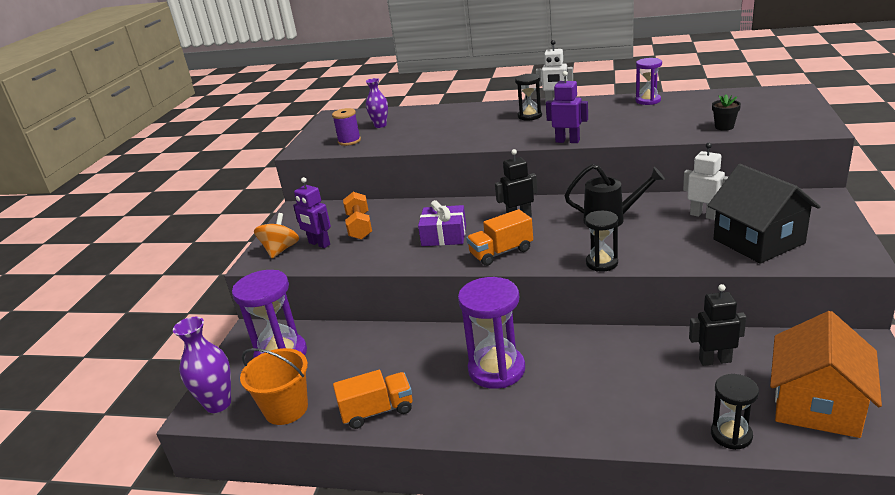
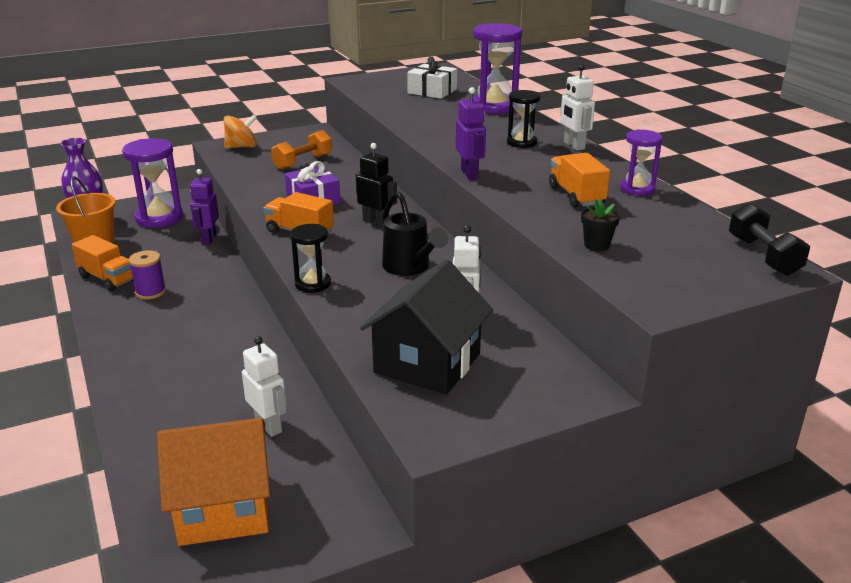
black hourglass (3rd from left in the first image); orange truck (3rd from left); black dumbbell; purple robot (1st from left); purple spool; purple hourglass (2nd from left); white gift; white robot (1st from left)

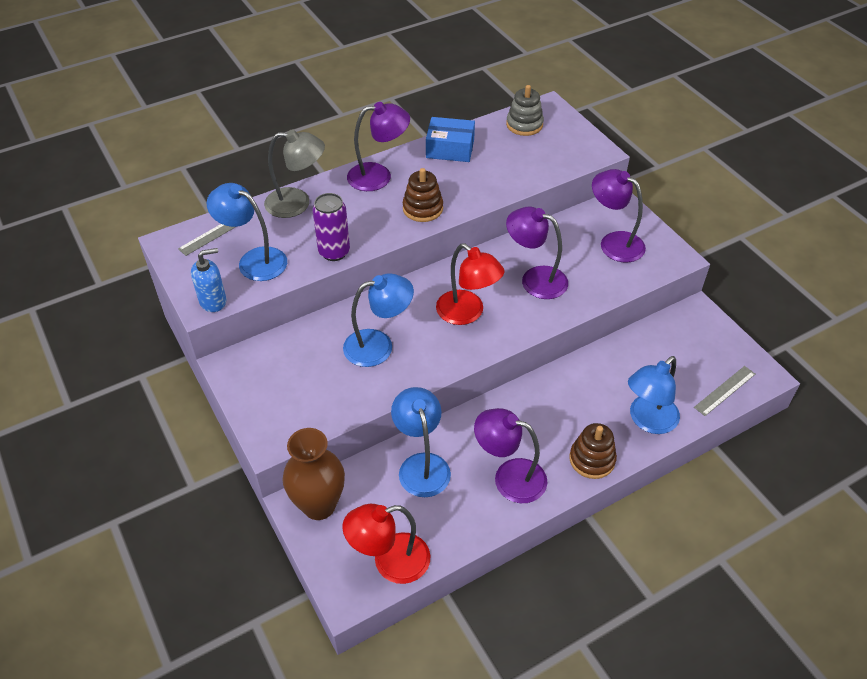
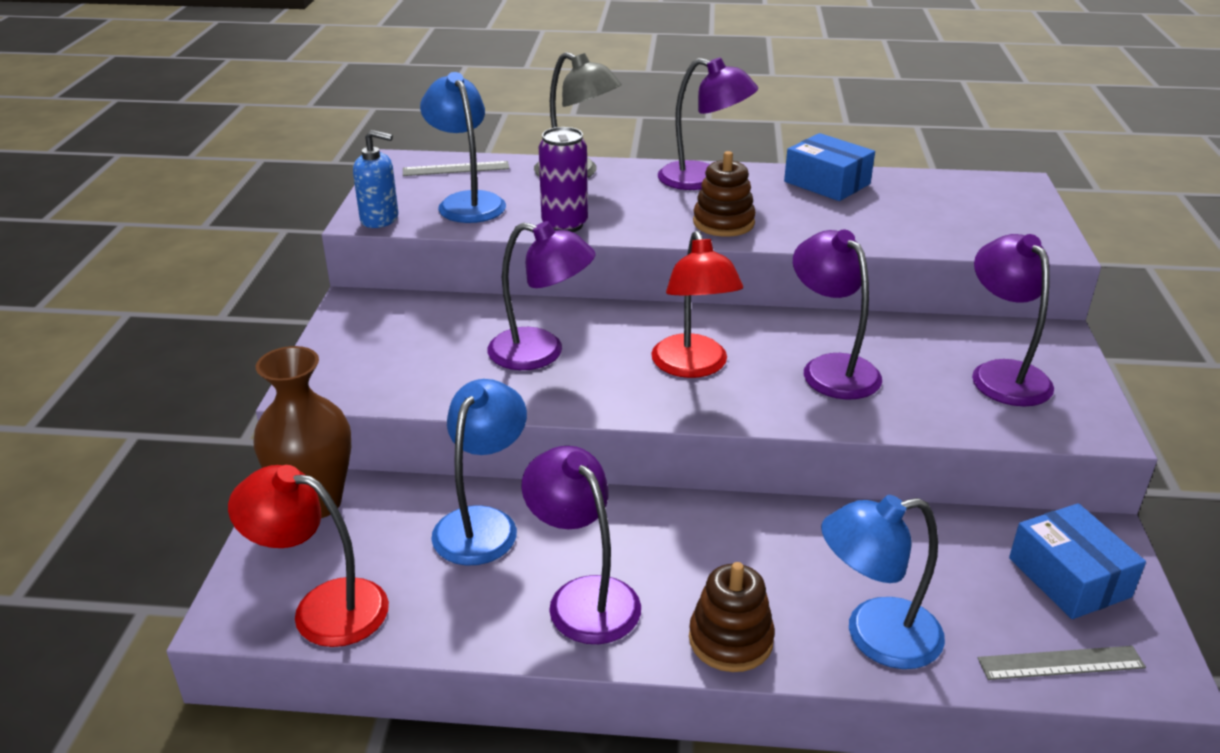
grey stacking toy; blue box (2nd from left); purple lamp (1st from left)

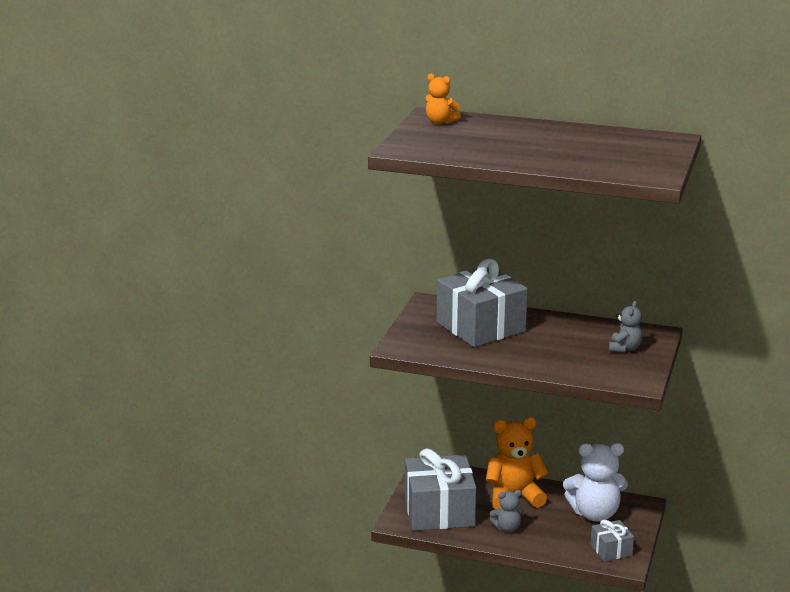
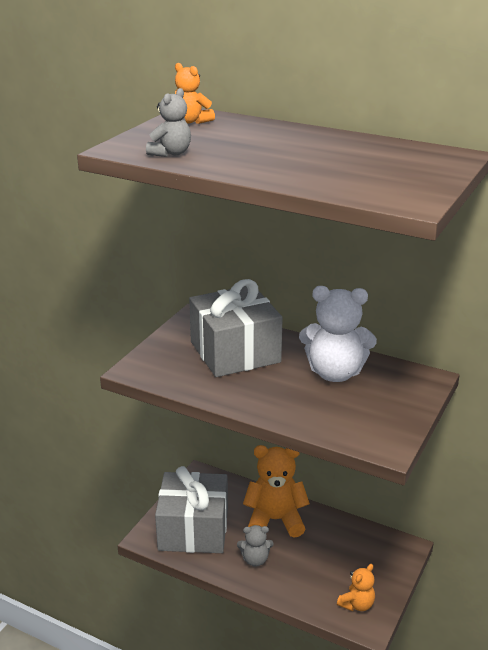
white teddy bear; grey teddy bear (1st from left); orange teddy bear (3rd from left)

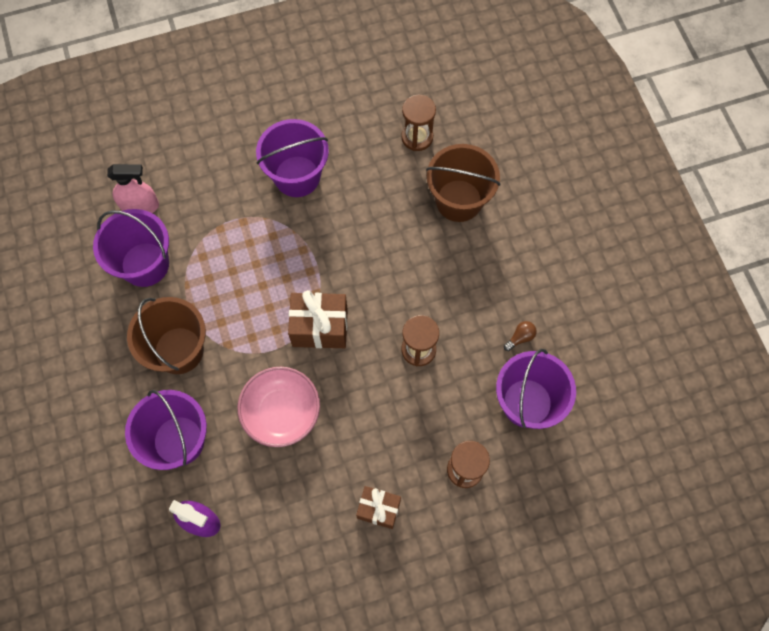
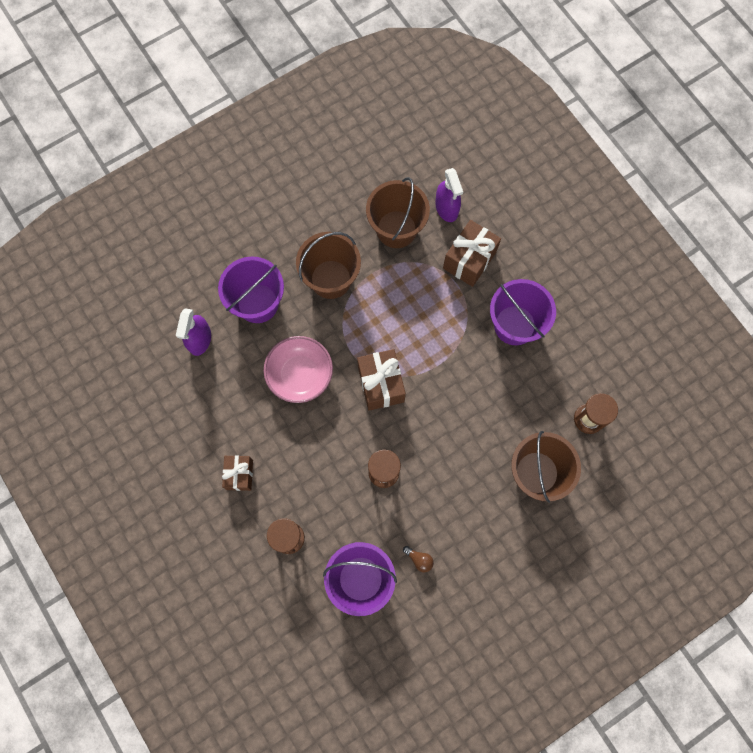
brown gift (3rd from left); brown bucket (2nd from left); purple spray bottle (2nd from left)

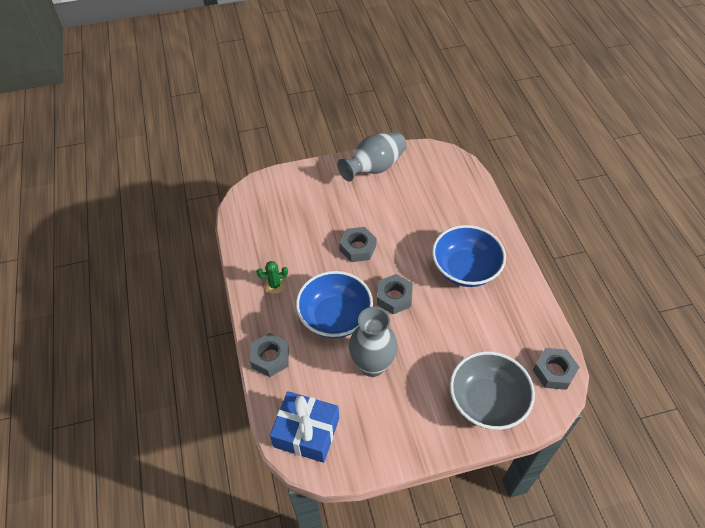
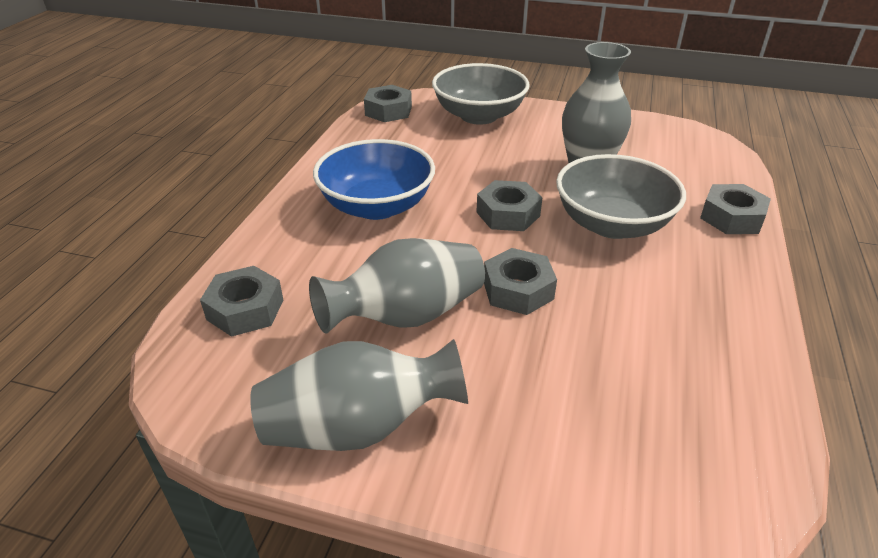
green cactus; blue gift; grey nut (1st from left); grey vase (2nd from left); grey bowl (2nd from left)

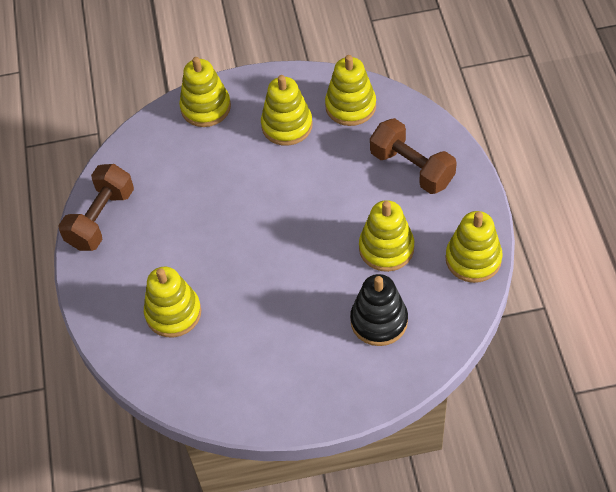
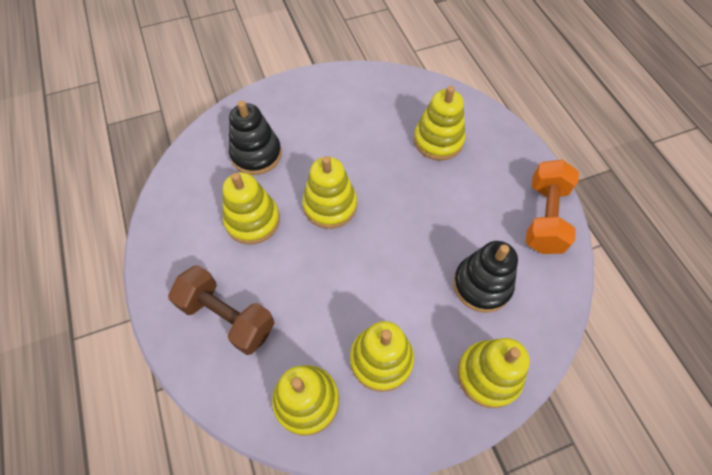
black stacking toy (2nd from left); yellow stacking toy (3rd from left); orange dumbbell

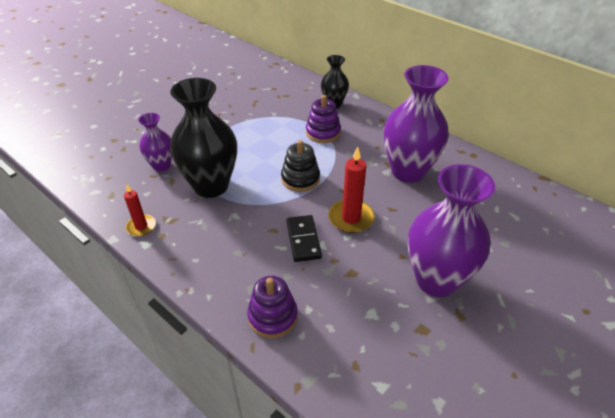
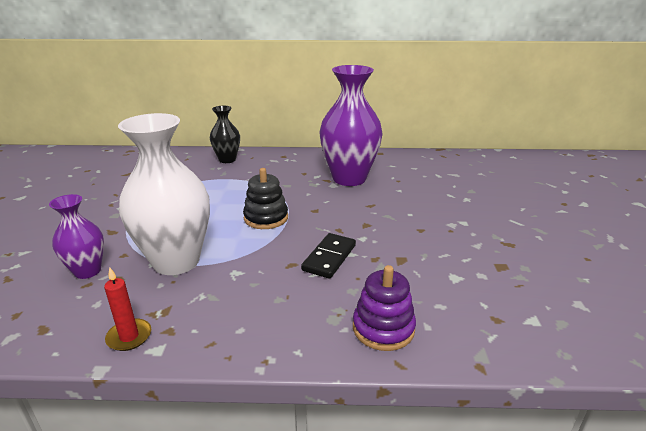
purple stacking toy (2nd from left in the first image); red candle (2nd from left in the first image); purple vase (3rd from left in the first image); white vase; black domino

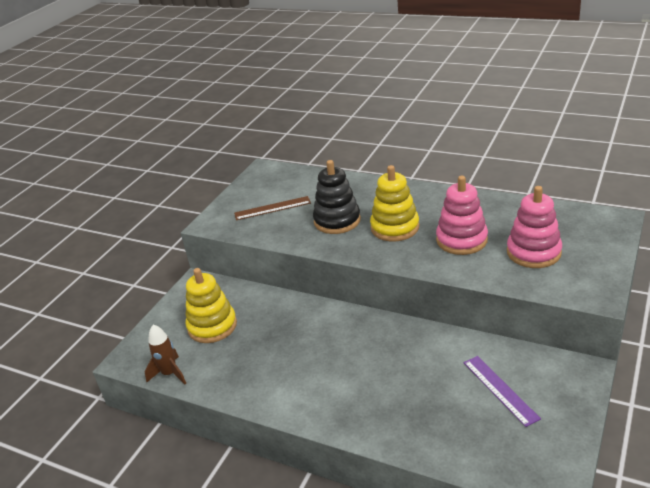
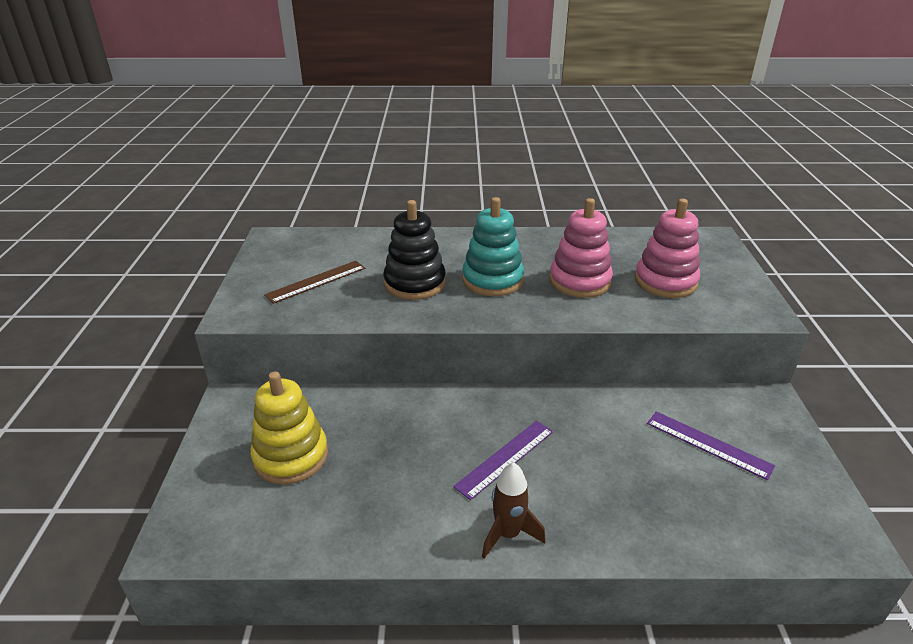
purple ruler (1st from left); brown rocket; turquoise stacking toy

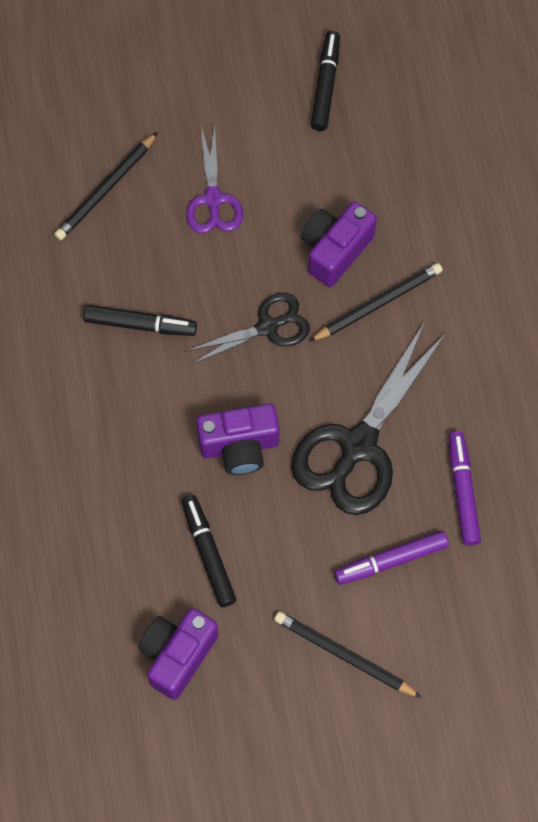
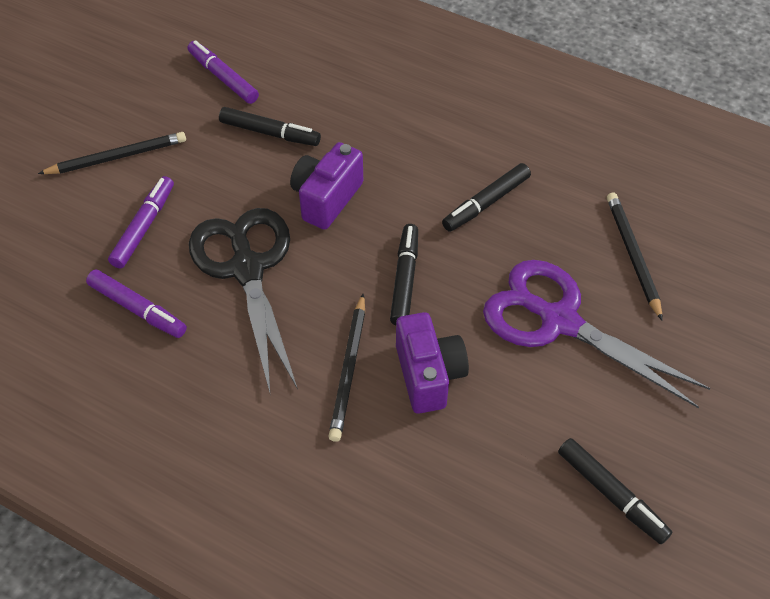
purple marker (3rd from left); black marker (2nd from left); purple scissors

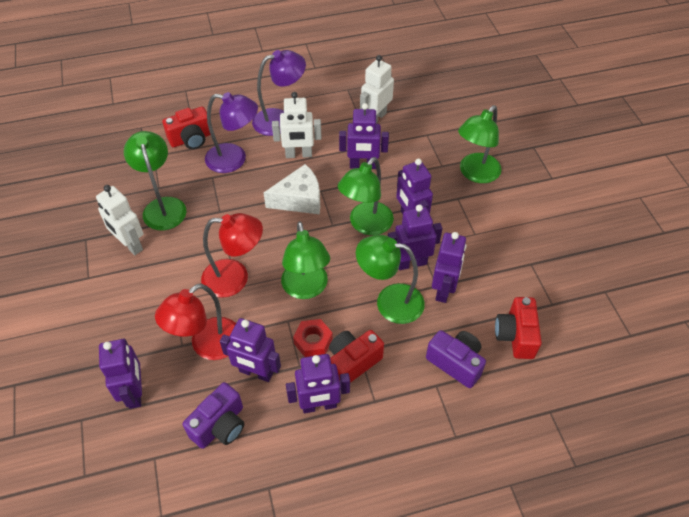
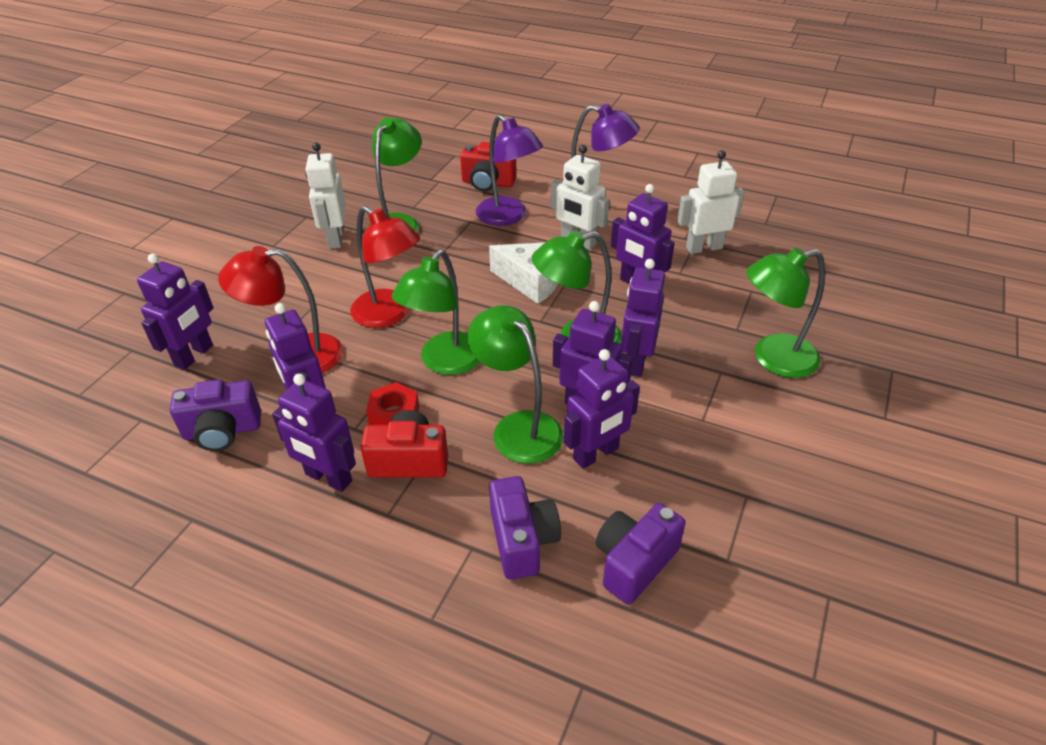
purple camera (3rd from left)

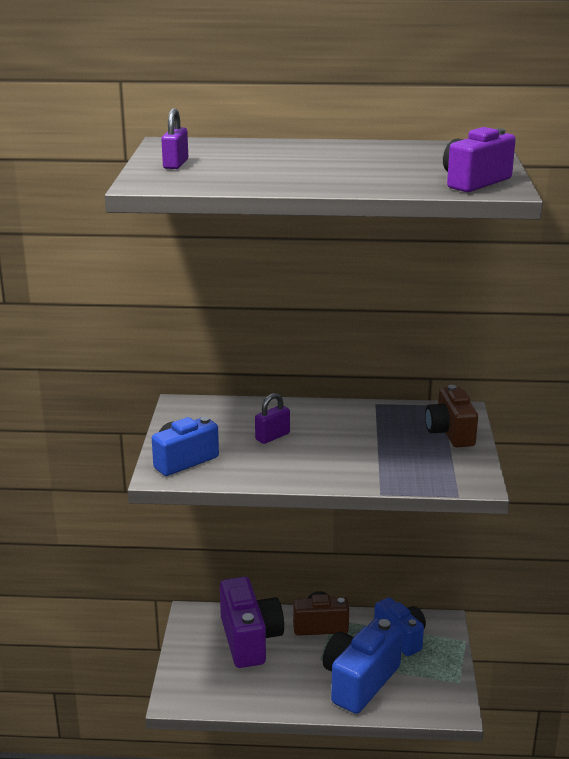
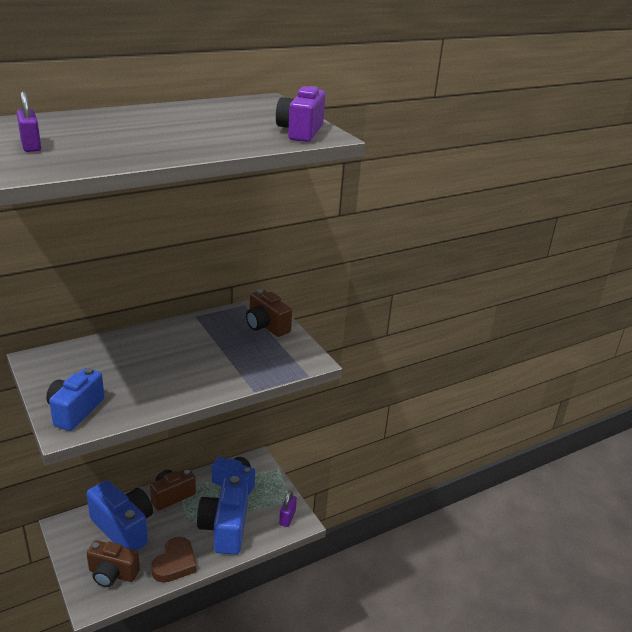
brown camera (1st from left); brown heart; purple padlock (2nd from left); blue camera (2nd from left)

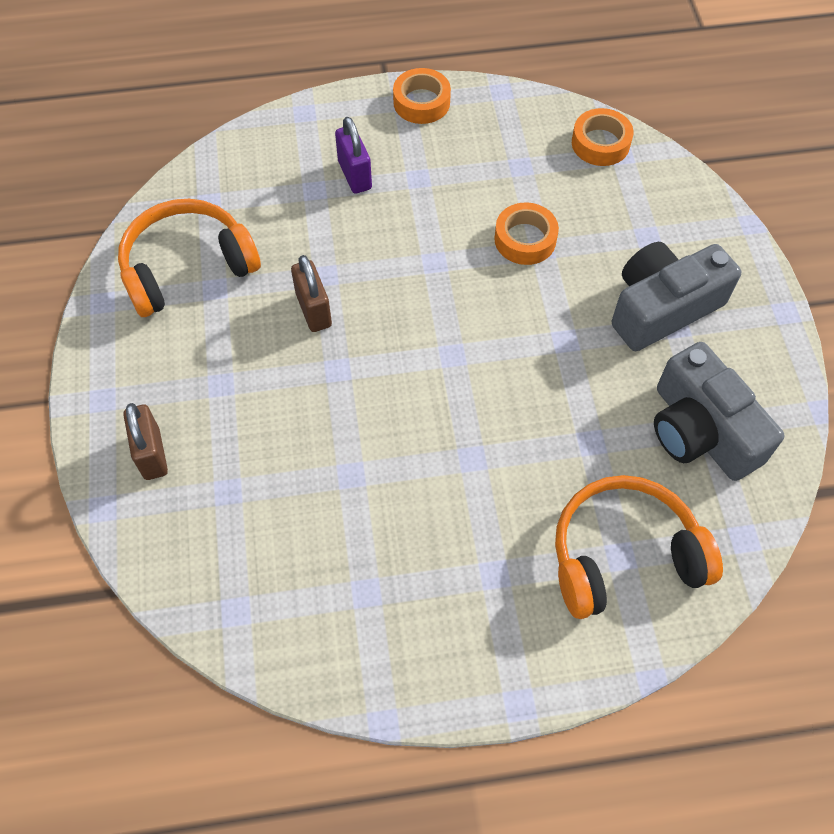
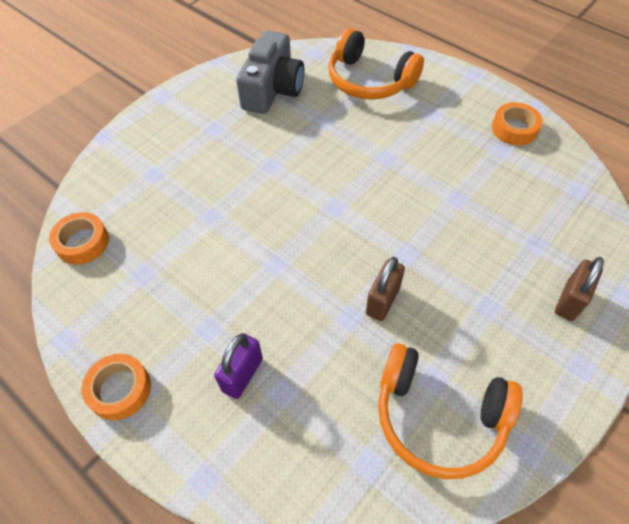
grey camera (1st from left in the first image); orange tape (3rd from left)

